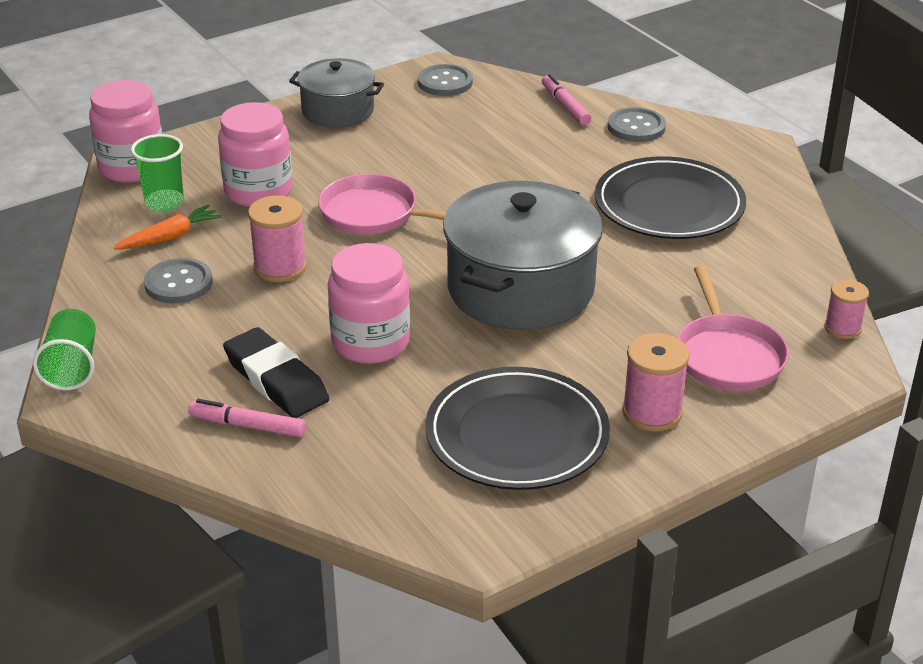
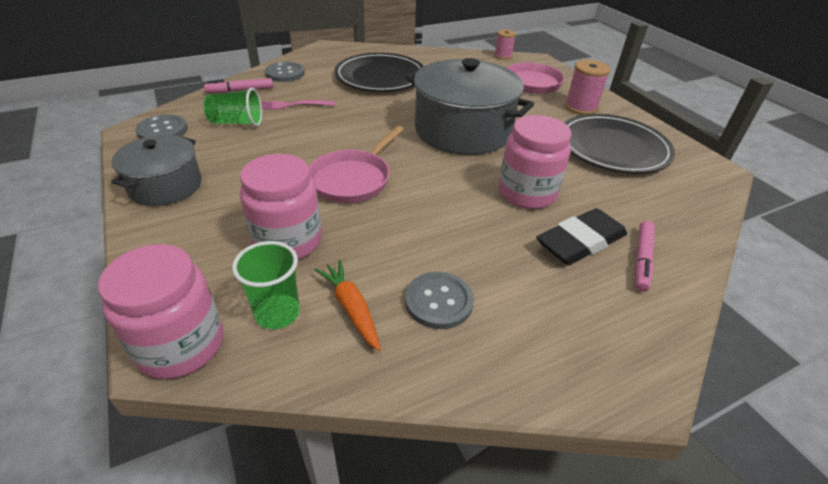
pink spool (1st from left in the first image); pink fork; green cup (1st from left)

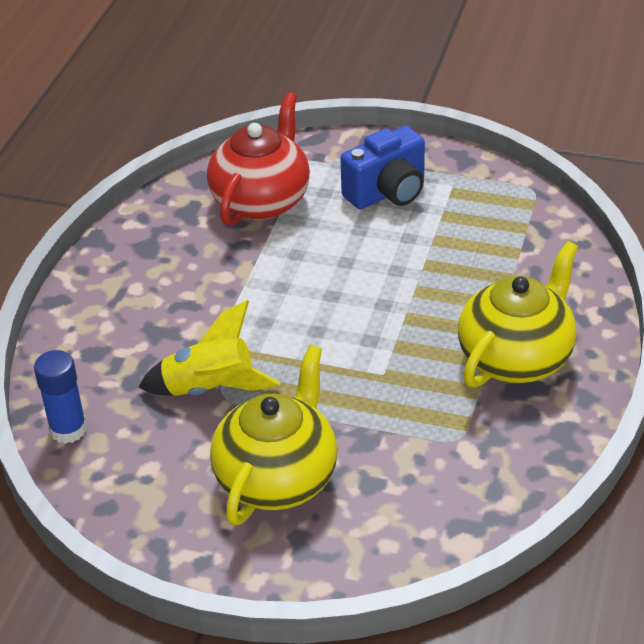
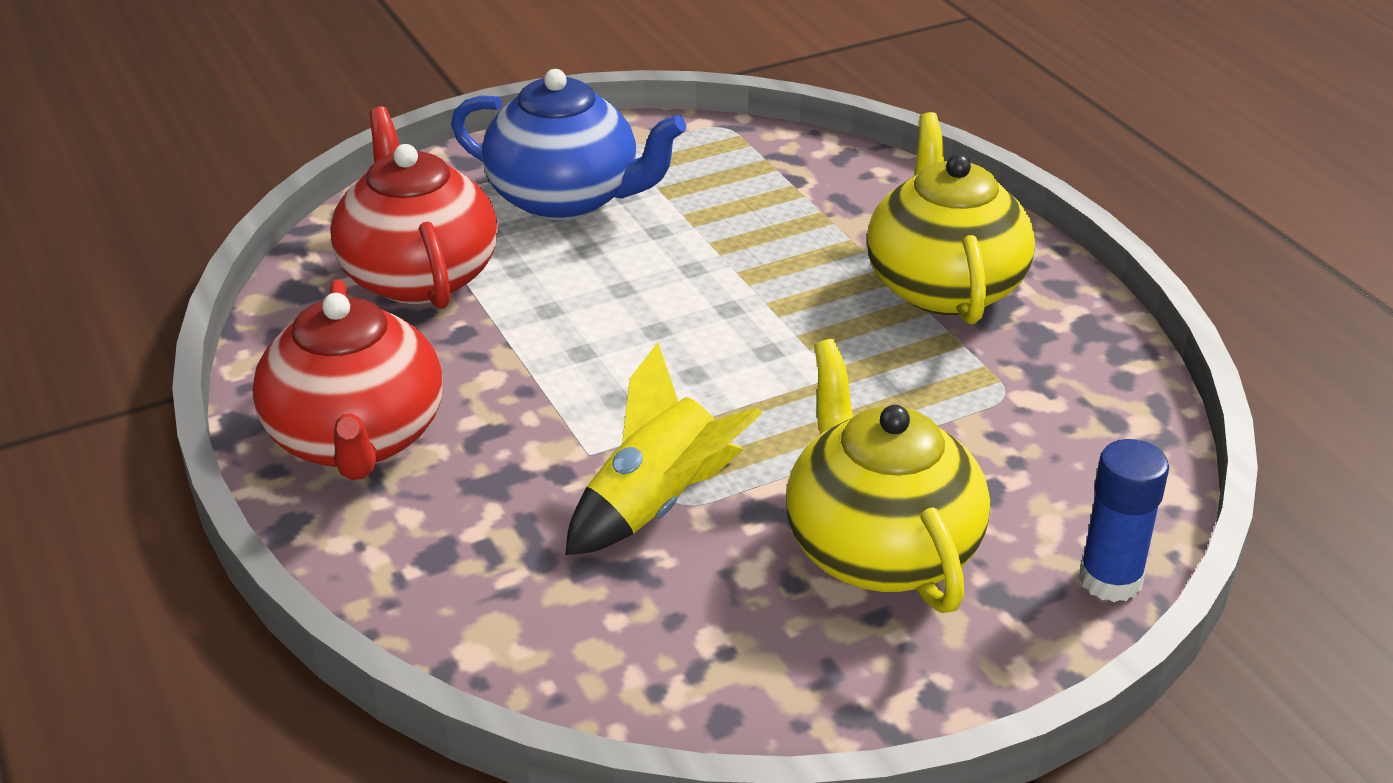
red teapot (1st from left); blue glue stick; blue teapot

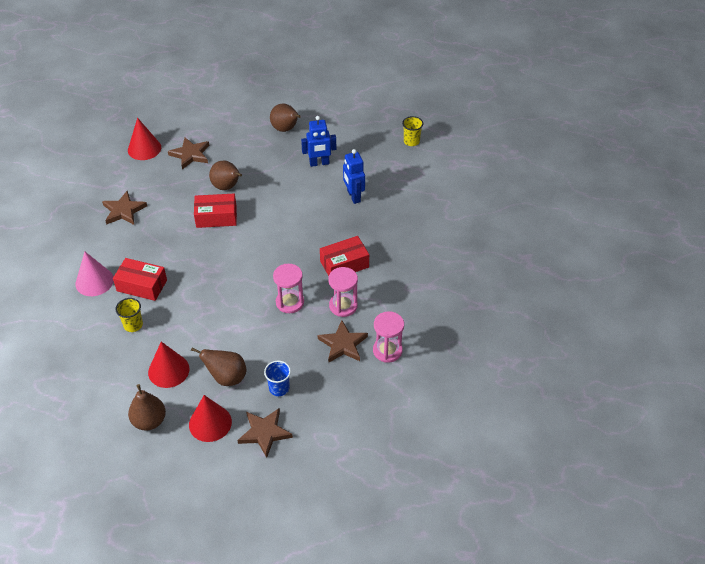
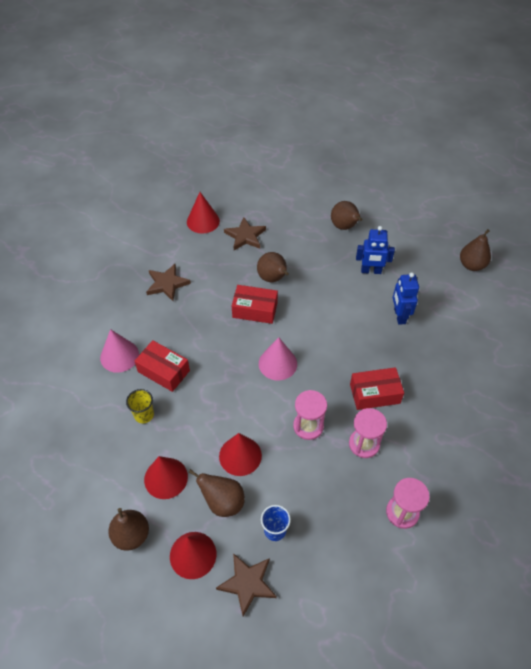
brown star (4th from left in the first image); red cone (4th from left); pink cone (2nd from left); brown pear (5th from left)

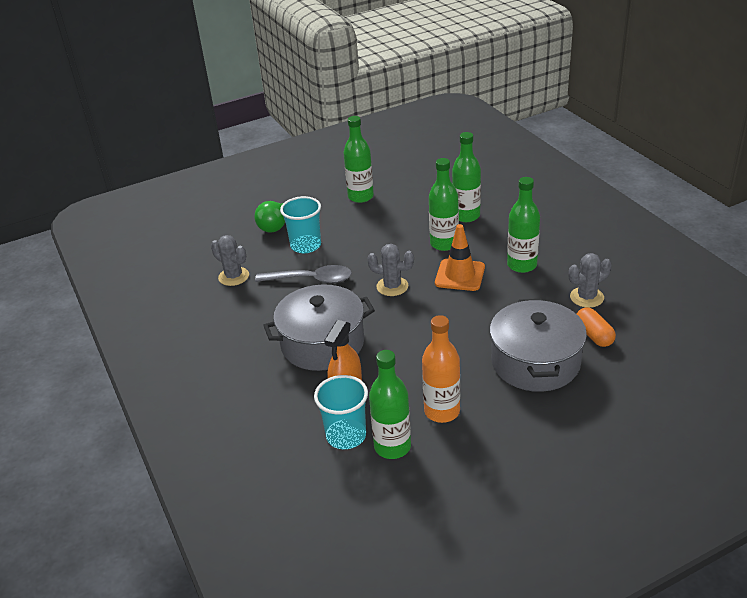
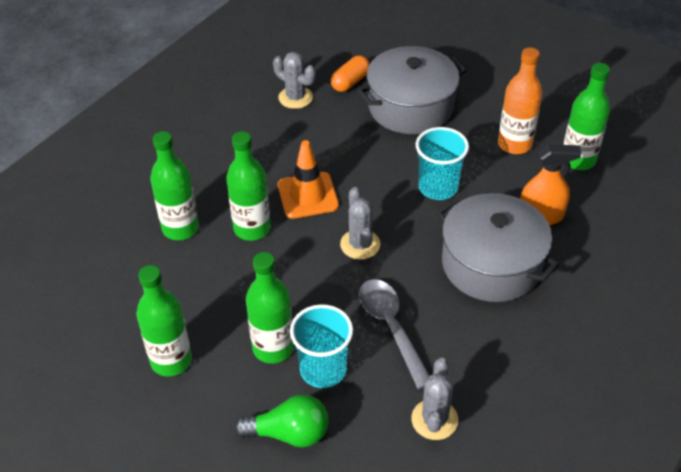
turquoise cup (2nd from left); green bottle (4th from left)

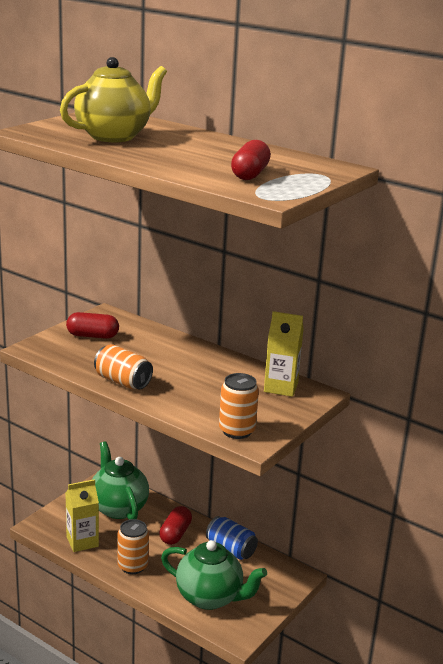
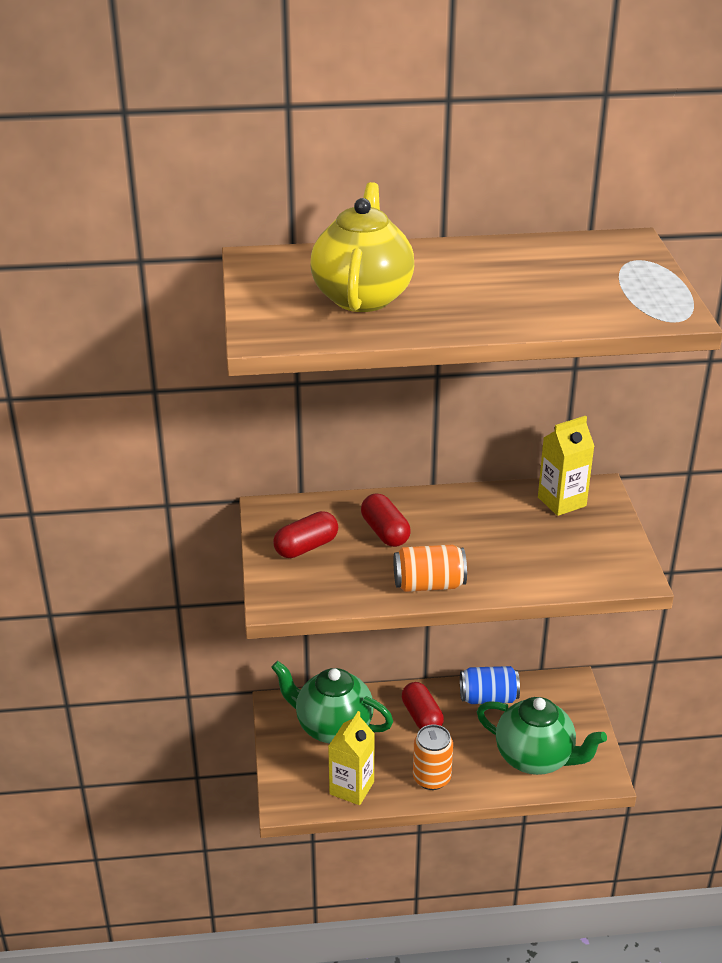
orange can (3rd from left in the first image); red capsule (2nd from left); green teapot (2nd from left)

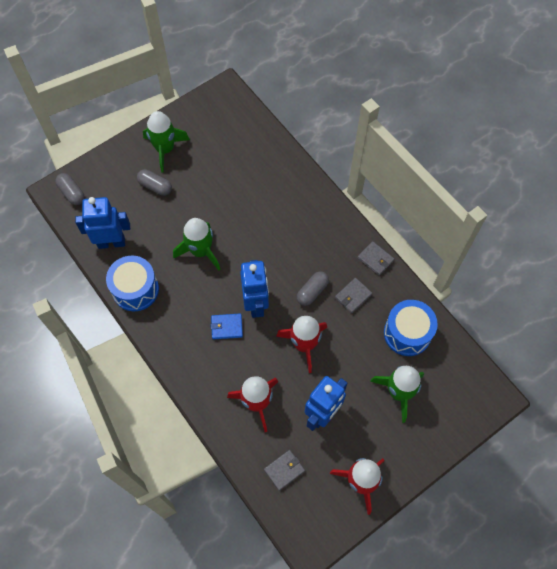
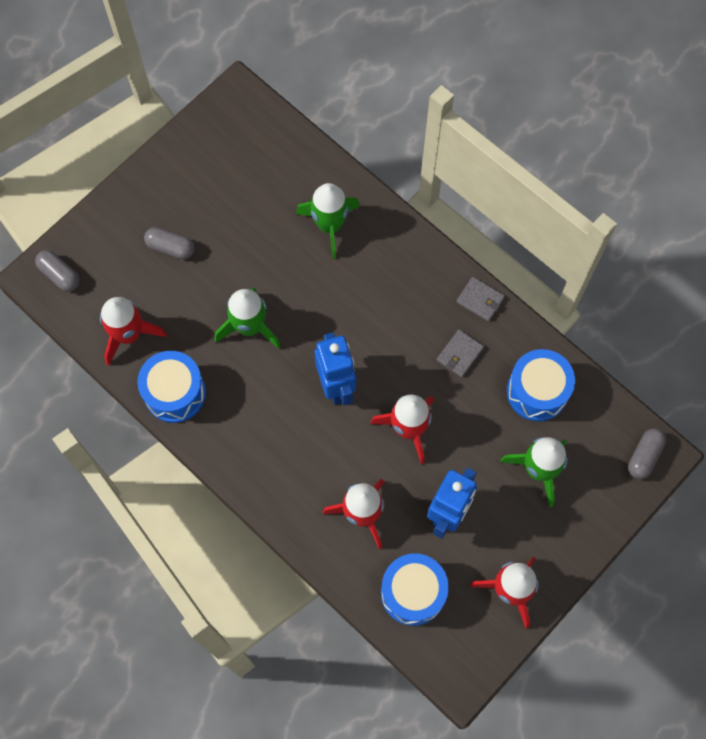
blue wallet; green rocket (2nd from left); grey capsule (3rd from left); red rocket (1st from left); blue drum (2nd from left)

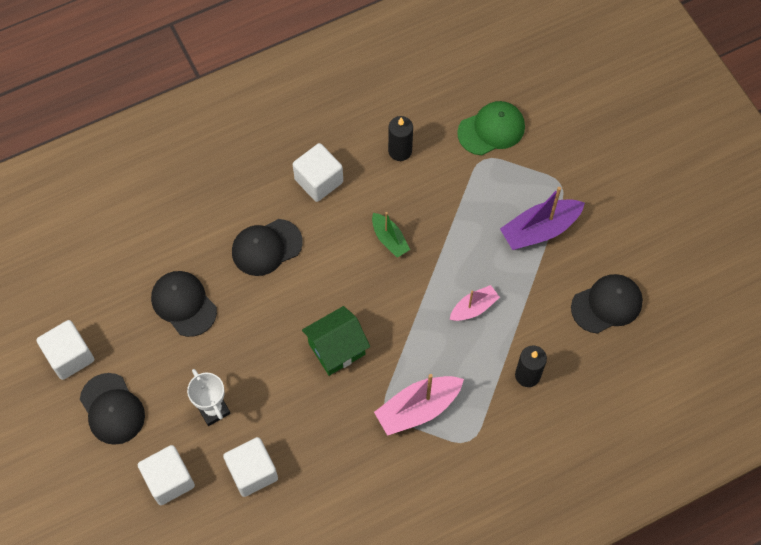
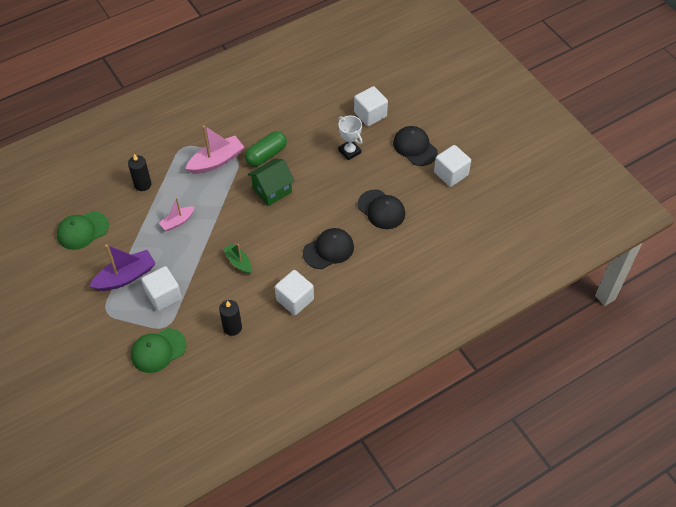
green capsule; white cube (1st from left); green cap (1st from left)

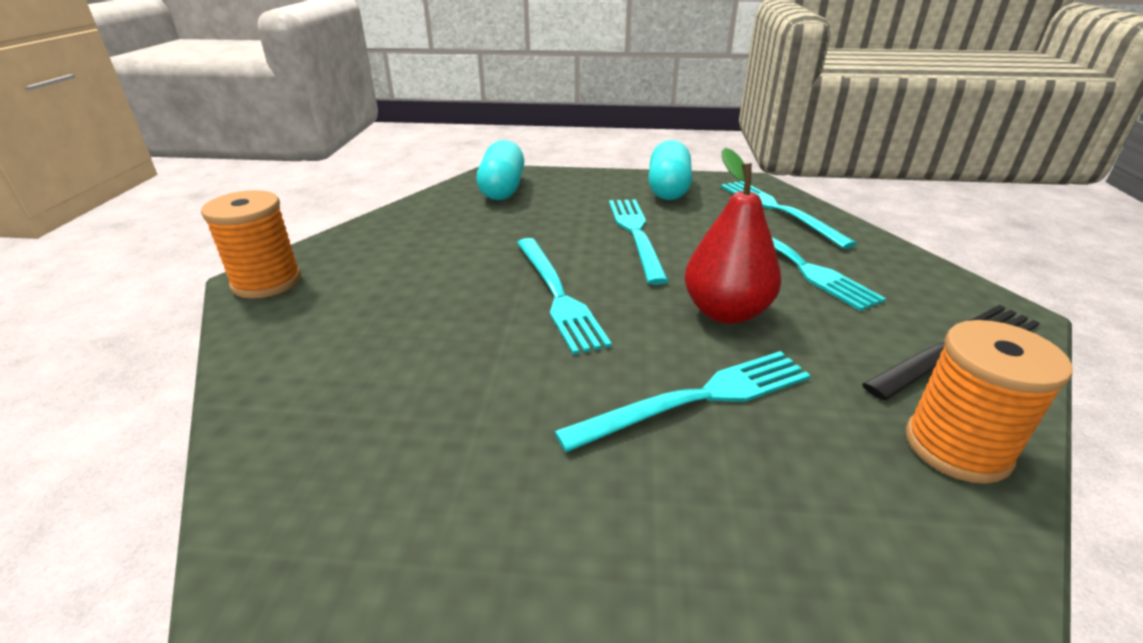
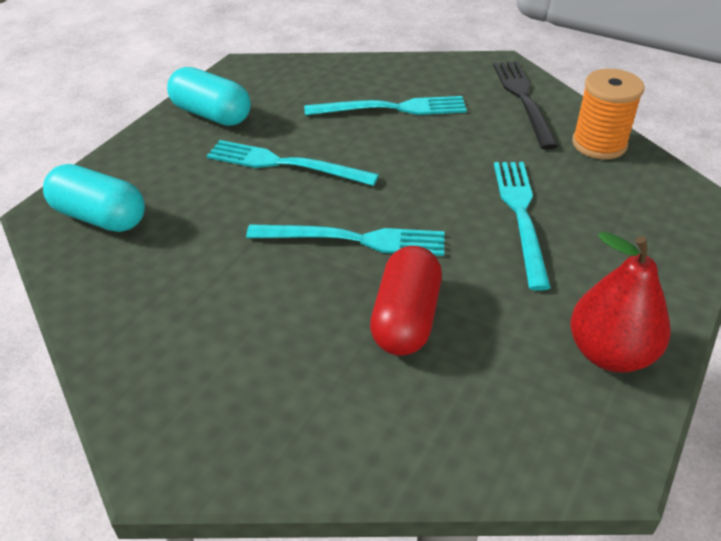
orange spool (1st from left in the first image); turquoise fork (4th from left in the first image); red capsule; red pear

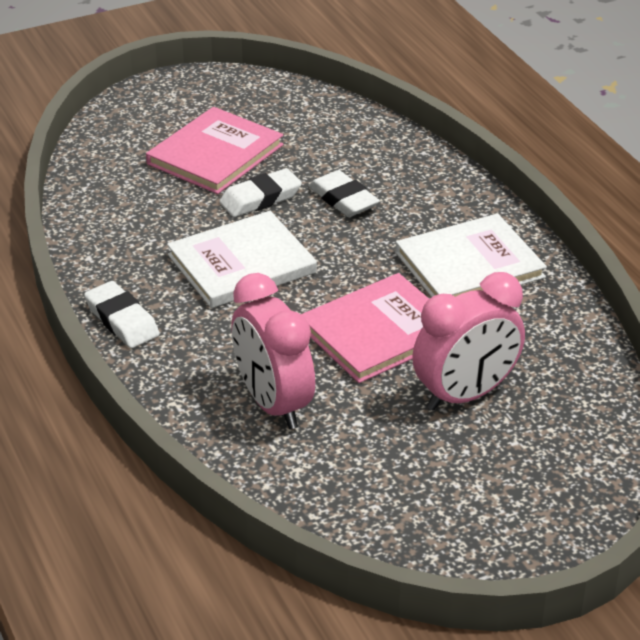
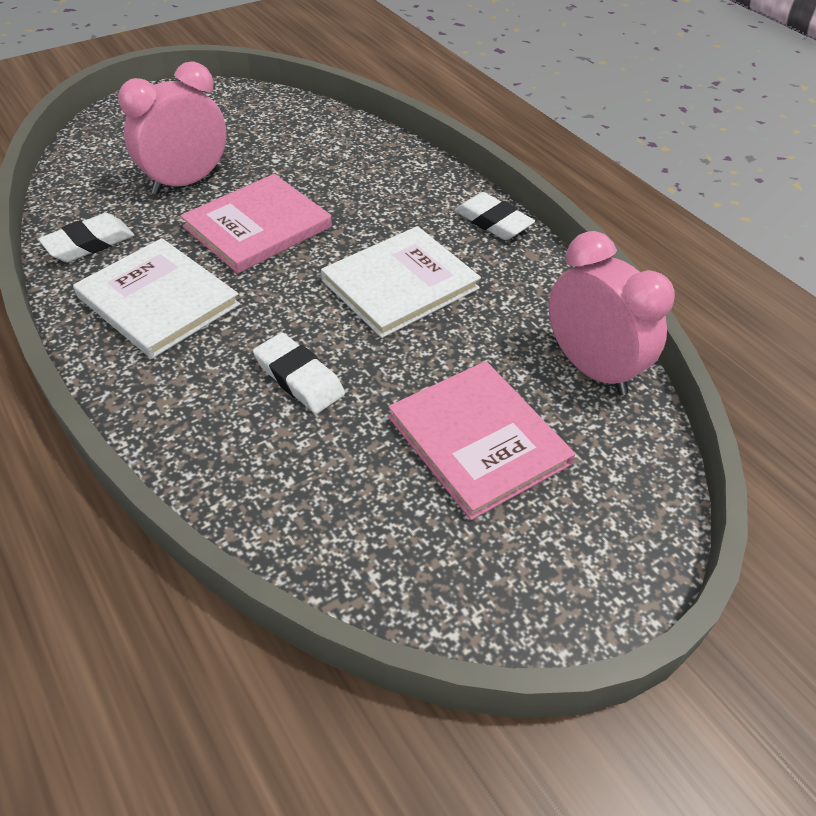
white eraser (1st from left); pink clock (2nd from left); pink book (2nd from left); white book (1st from left)

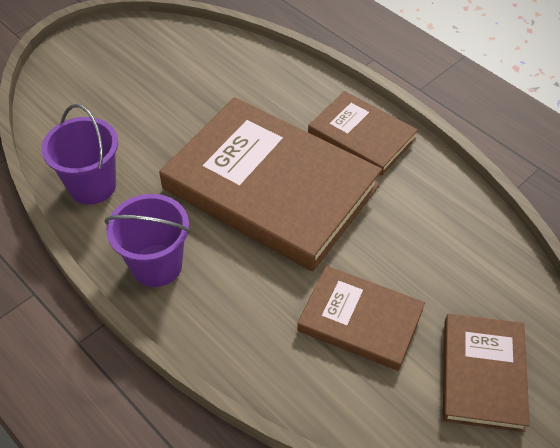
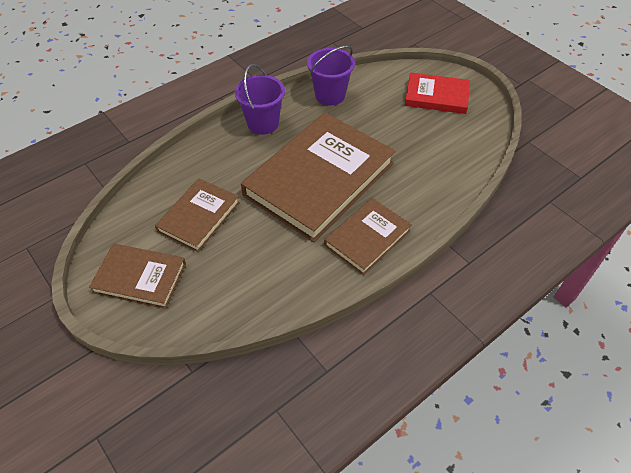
red book

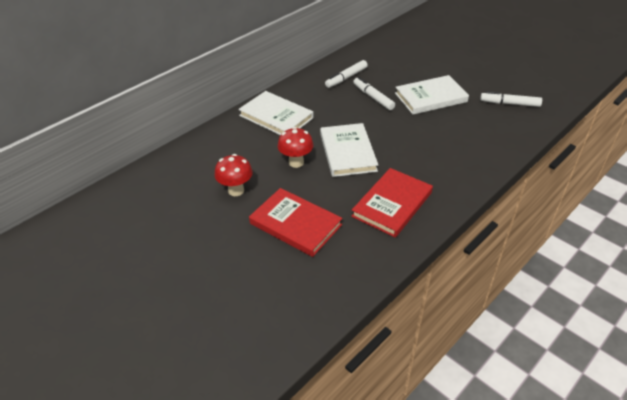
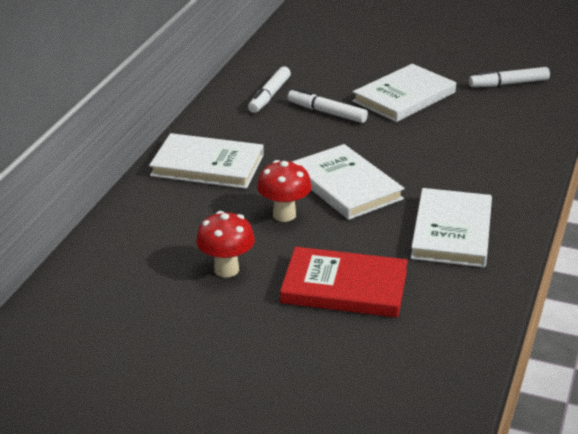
white book (4th from left)

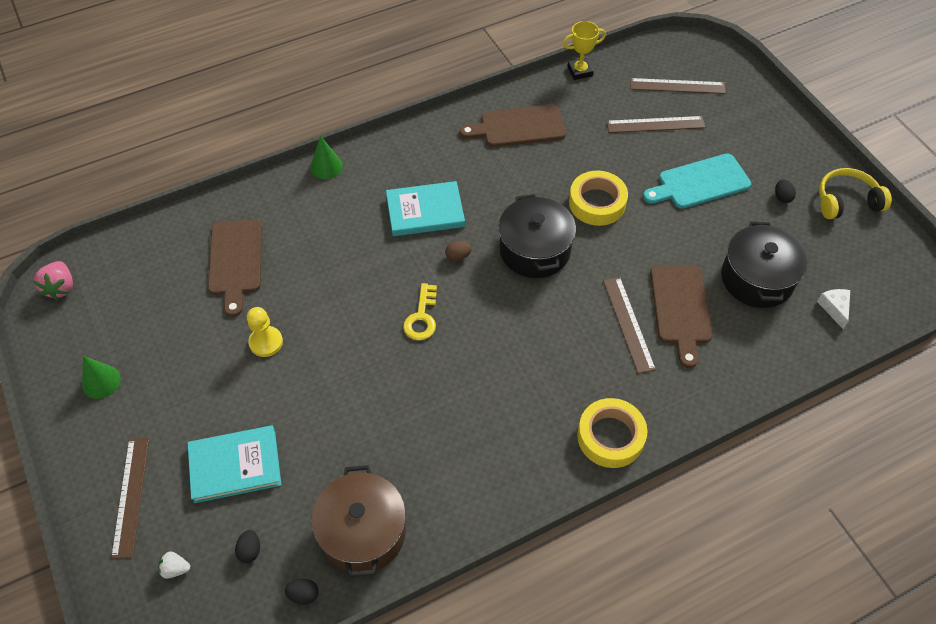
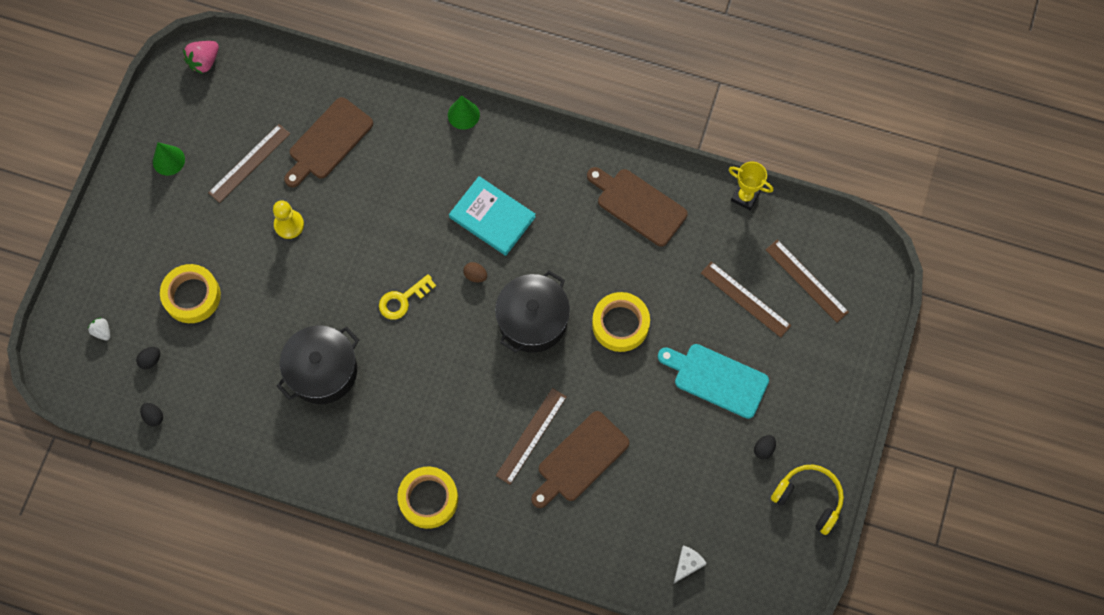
brown pot; brown ruler (1st from left); black pot (1st from left); yellow tape (1st from left)

